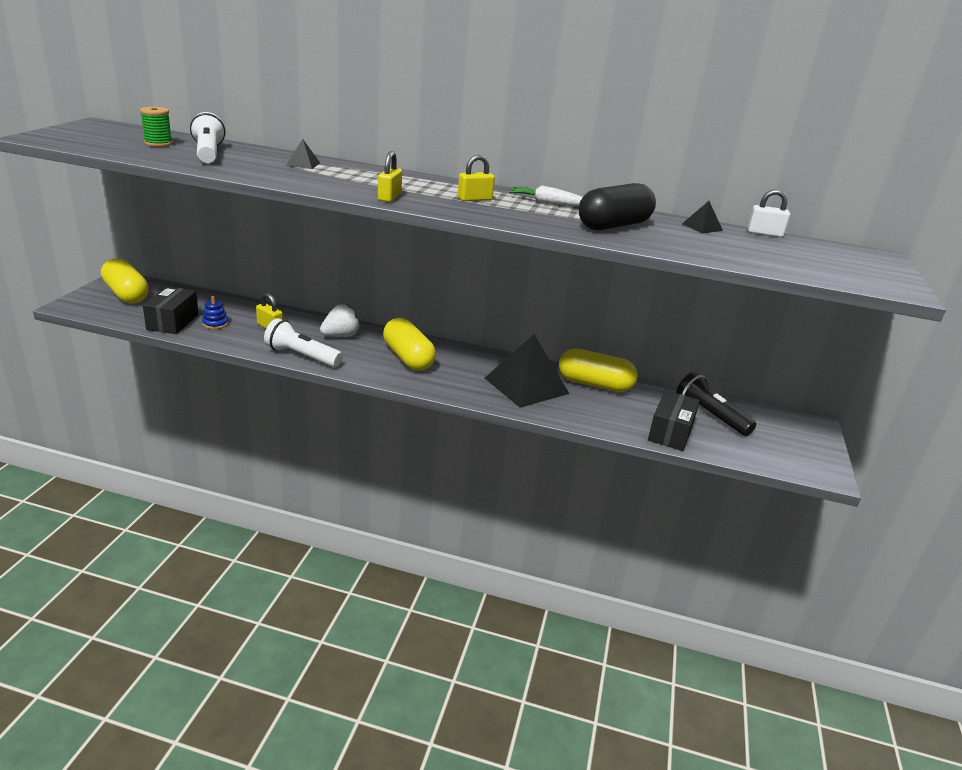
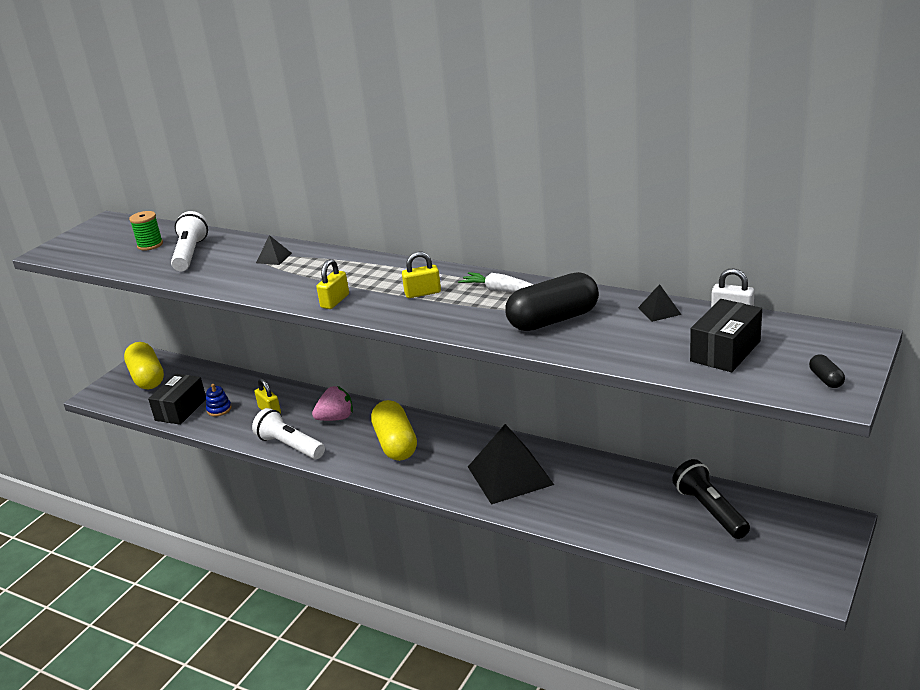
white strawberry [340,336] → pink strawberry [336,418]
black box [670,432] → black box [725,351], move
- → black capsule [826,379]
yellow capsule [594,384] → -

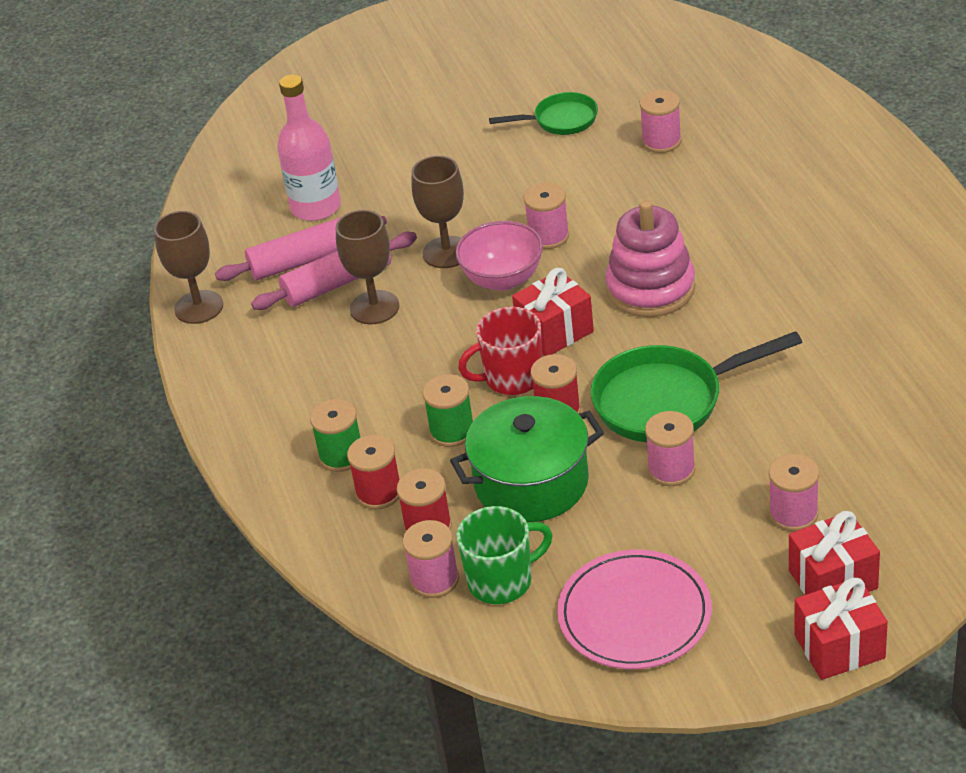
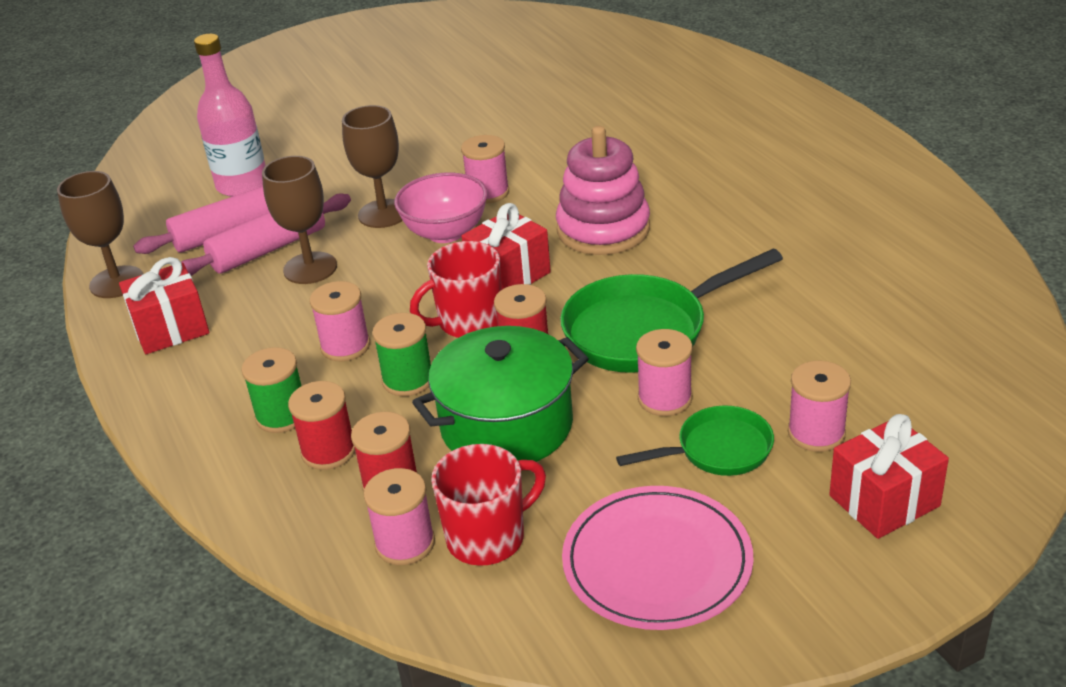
red gift [839,647] → red gift [171,329], move
pink spool [661,141] → pink spool [345,346], move
green mug [502,581] → red mug [488,537]
green pan [560,120] → green pan [717,450], move

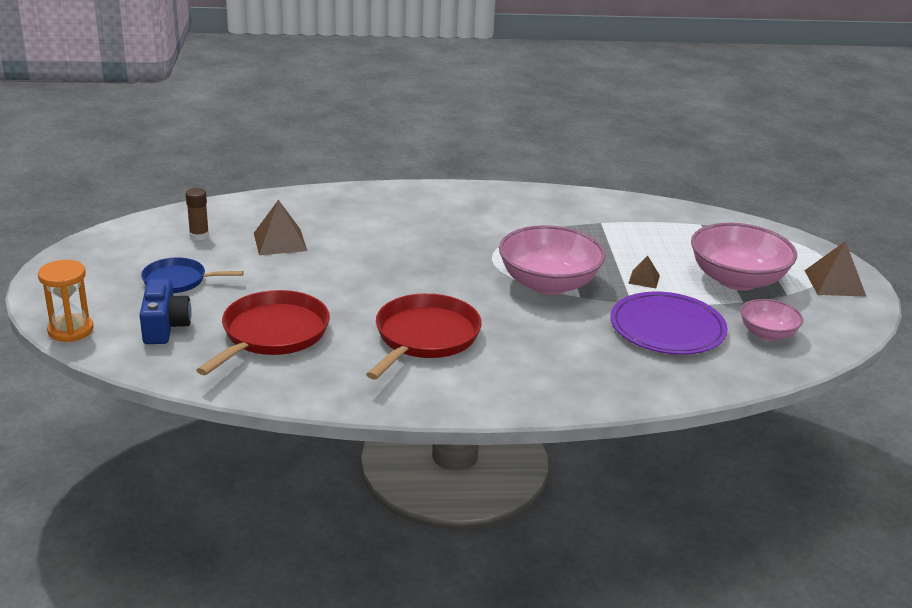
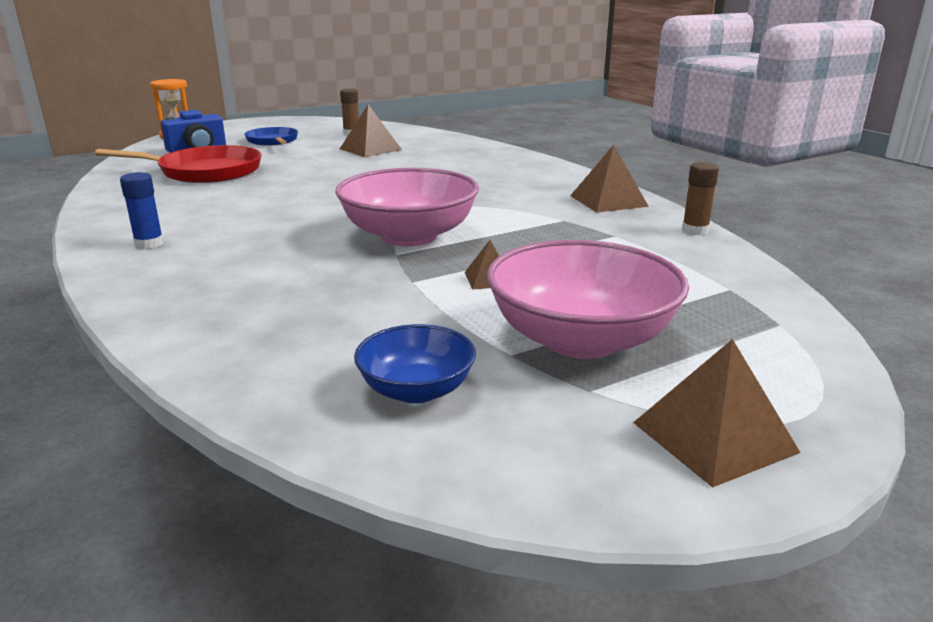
- → blue glue stick [149,244]
pink bowl [767,333] → blue bowl [416,390]
- → brown pyramid [608,201]
- → brown glue stick [695,230]
red pan [425,337] → -
purple plate [667,328] → -

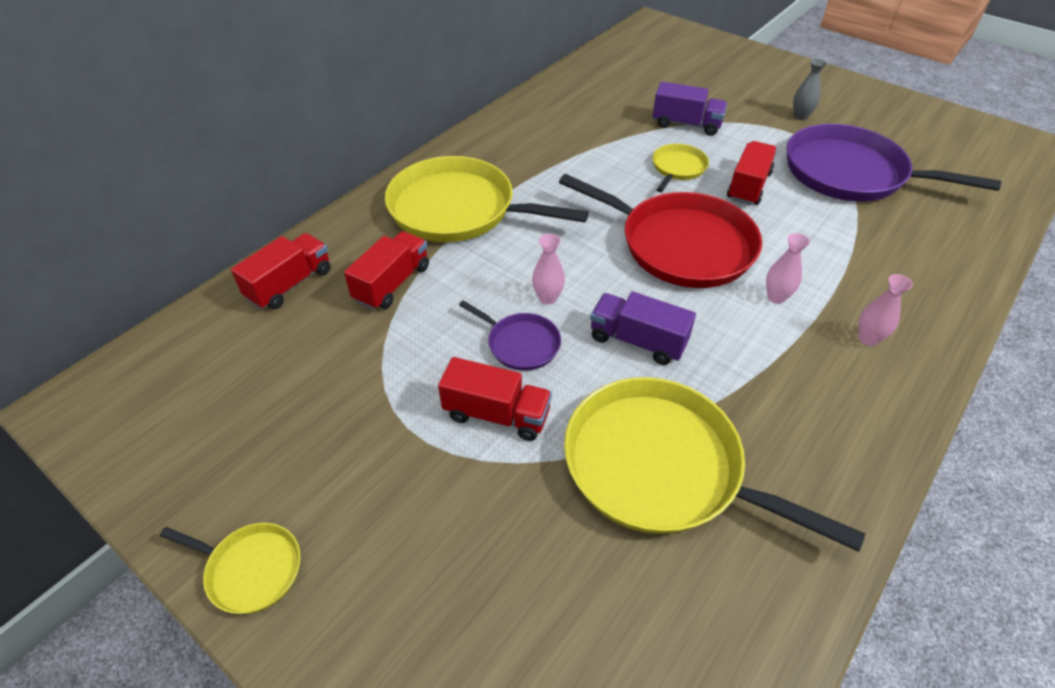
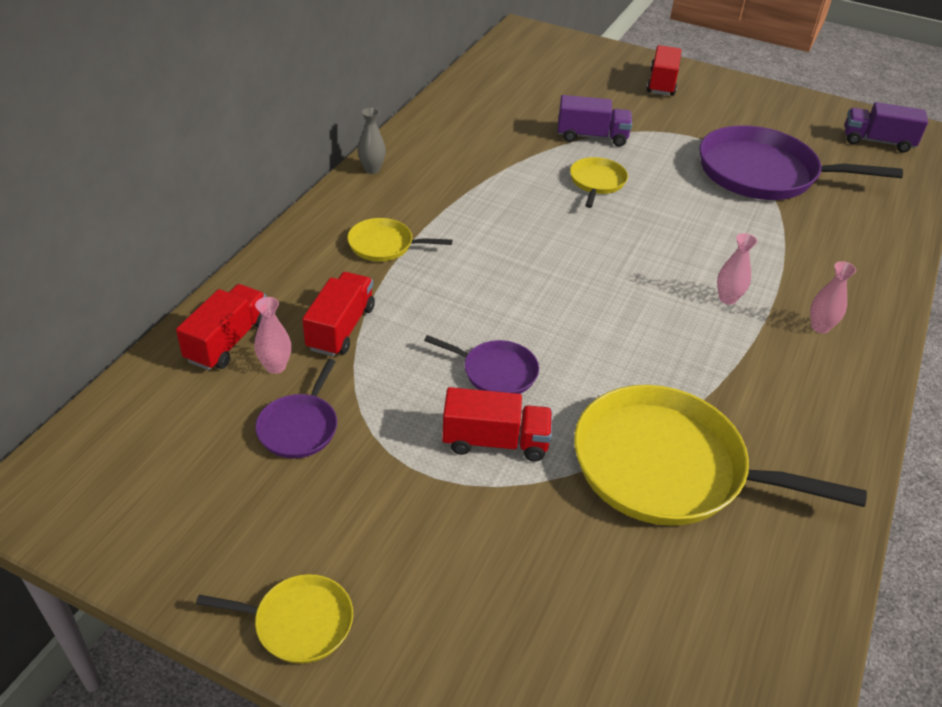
pink vase [547,298] → pink vase [275,366], move
- → purple pan [300,427]
yellow pan [458,209] → yellow pan [384,245], x0.47
grey vase [800,116] → grey vase [372,169], move
red truck [748,186] → red truck [661,83], move
purple truck [637,341] → purple truck [877,142], move
red pan [680,245] → -

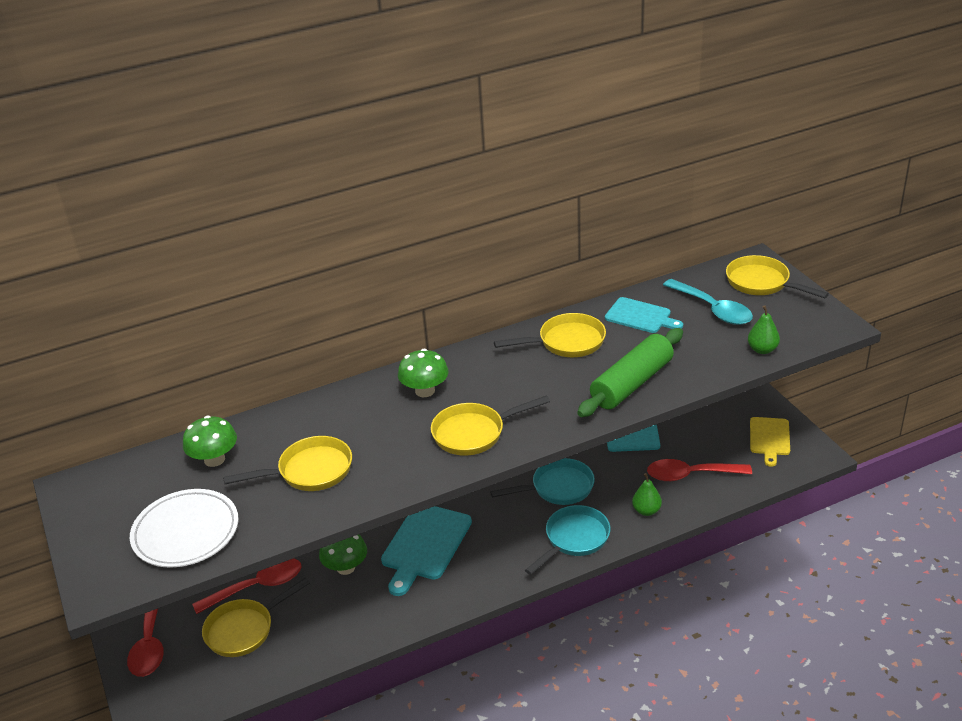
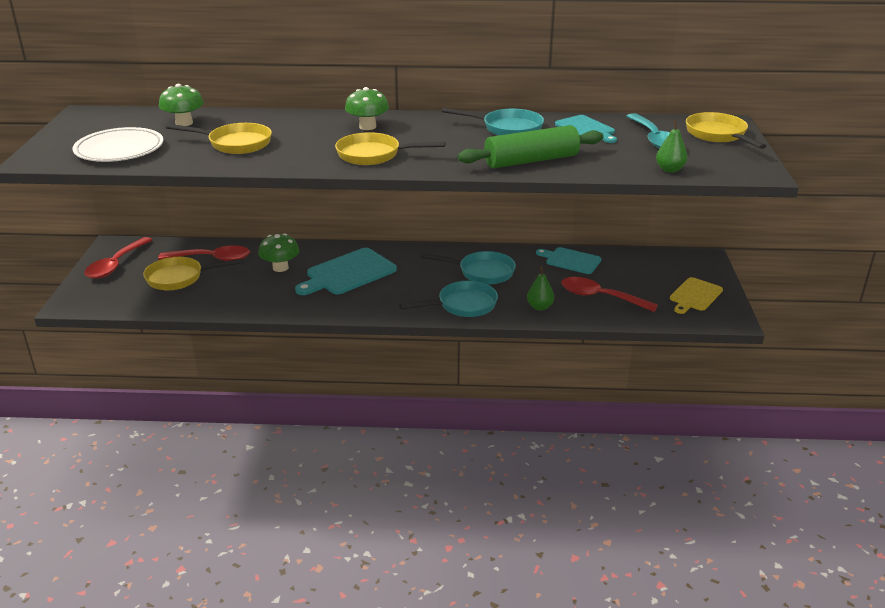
yellow pan [566,342] → turquoise pan [507,128]

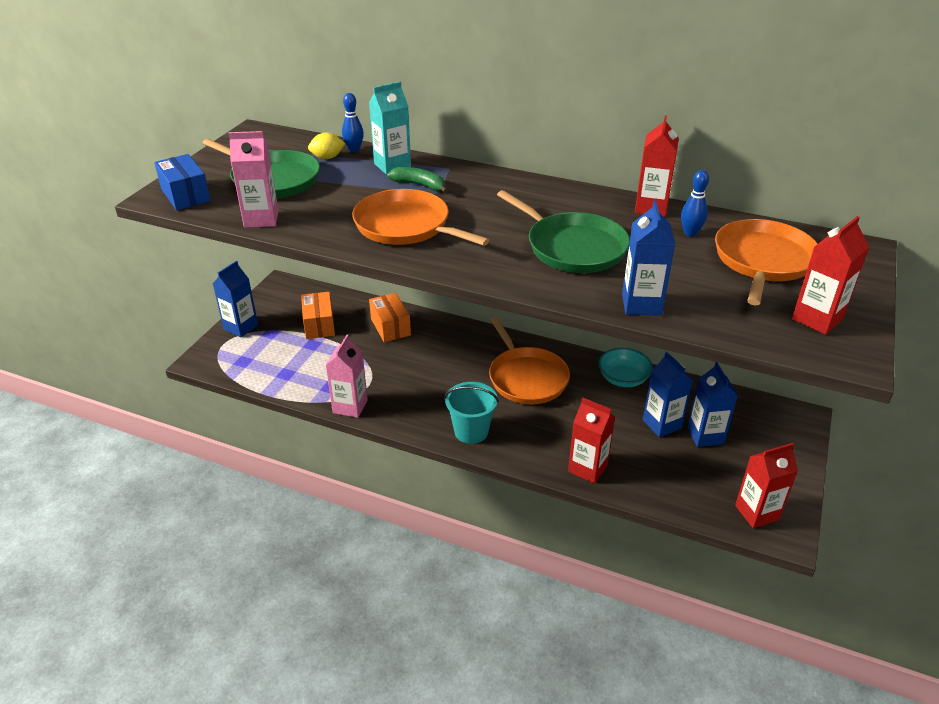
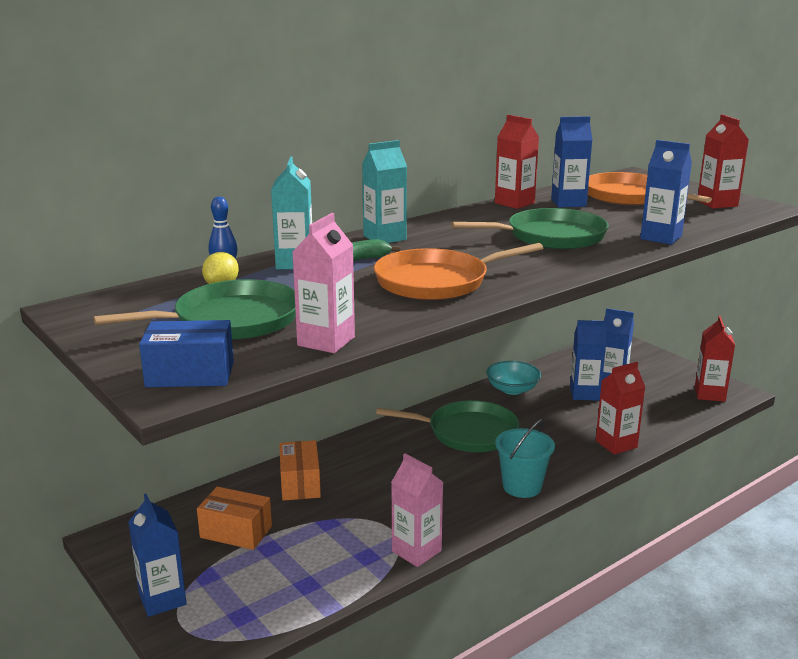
orange box [390,327] → orange box [300,483], 75 degrees clockwise
- → turquoise carton [384,238]
orange pan [526,377] → green pan [467,432]
blue bowling pin [690,233] → blue carton [568,203]

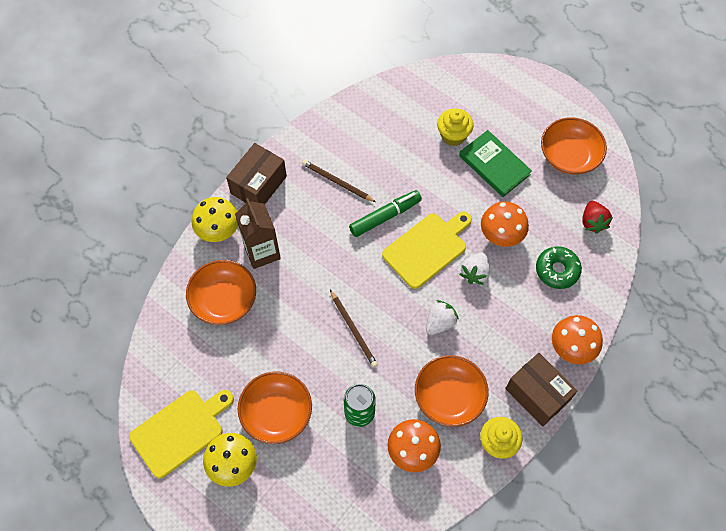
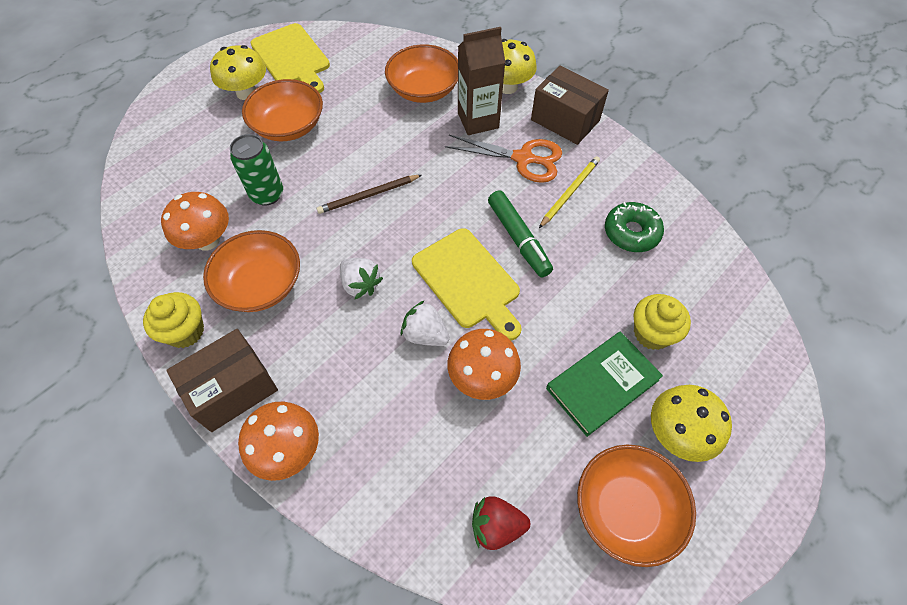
- → orange scissors [523,159]
brown pencil [337,182] → yellow pencil [570,192]
green donut [557,270] → green donut [631,232], move
- → yellow mushroom [677,433]

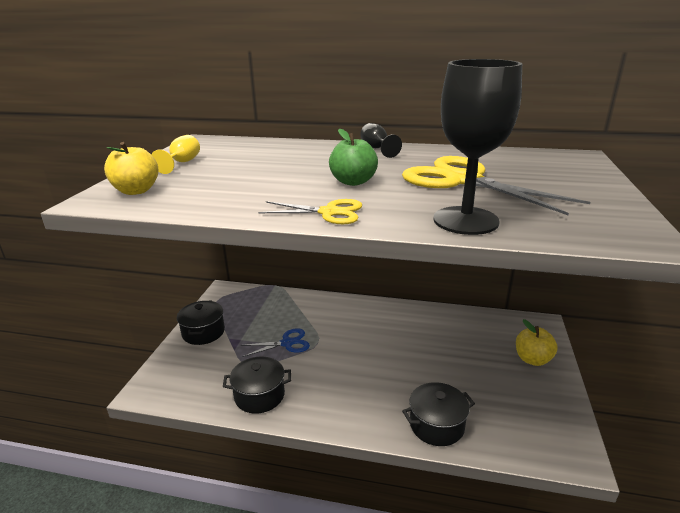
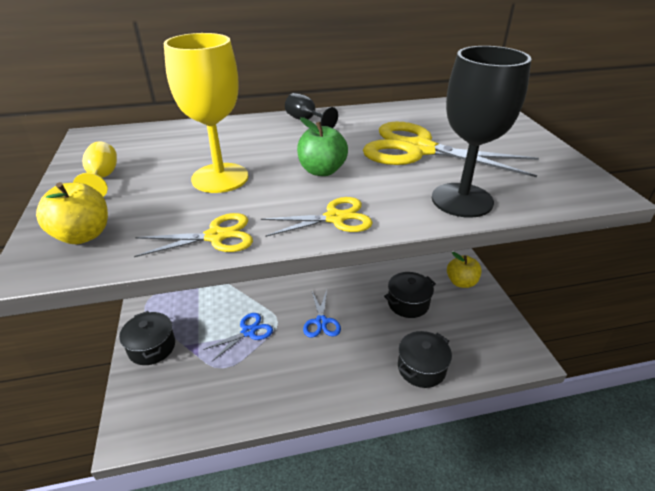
- → yellow scissors [216,236]
- → yellow goblet [220,178]
- → blue scissors [321,322]
black pot [259,395] → black pot [408,303], move

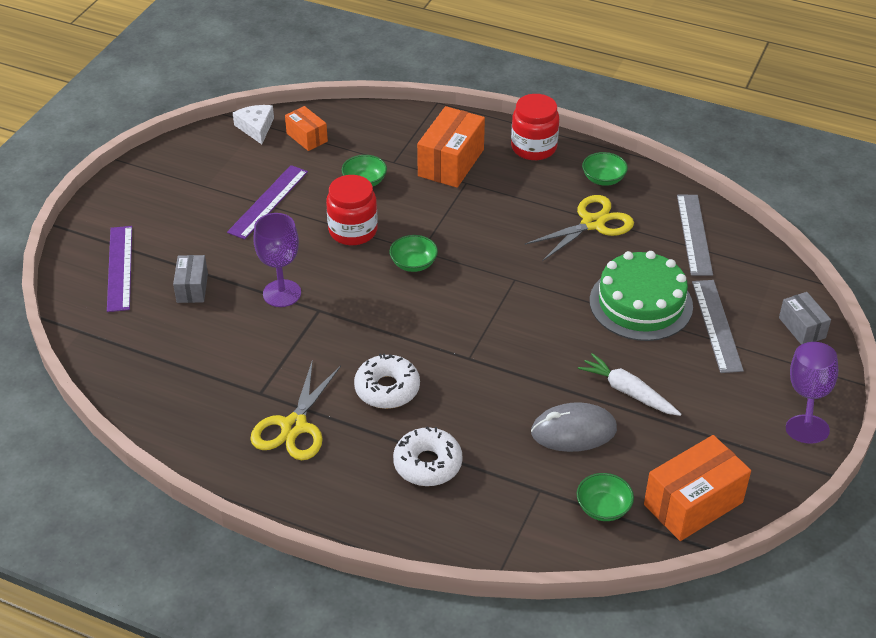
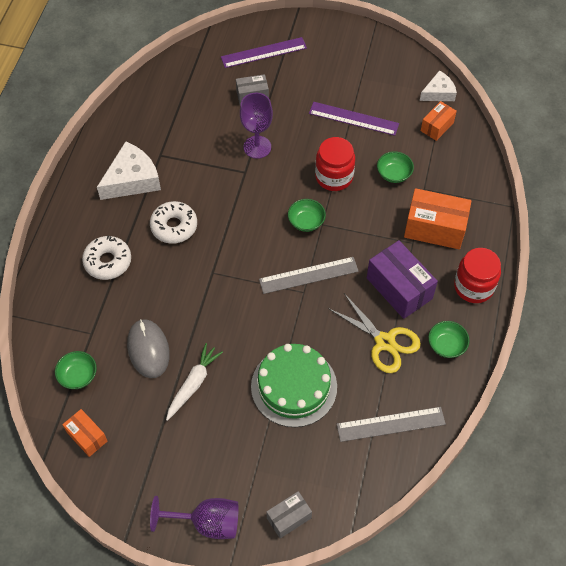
orange box [693,503] → orange box [87,437], x0.57
yellow scissors [294,427] → white cheese [132,179]
grey ruler [716,325] → grey ruler [308,275], move
- → purple box [399,288]

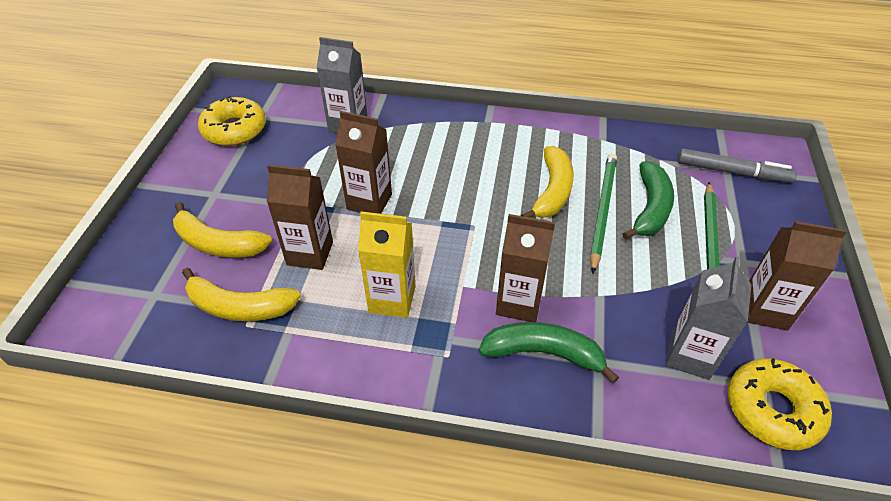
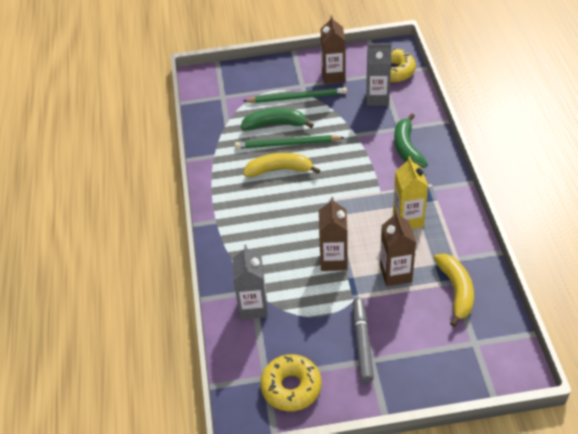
grey marker [732,172] → grey marker [362,342], move
yellow banana [218,244] → -
brown carton [519,303] → -

